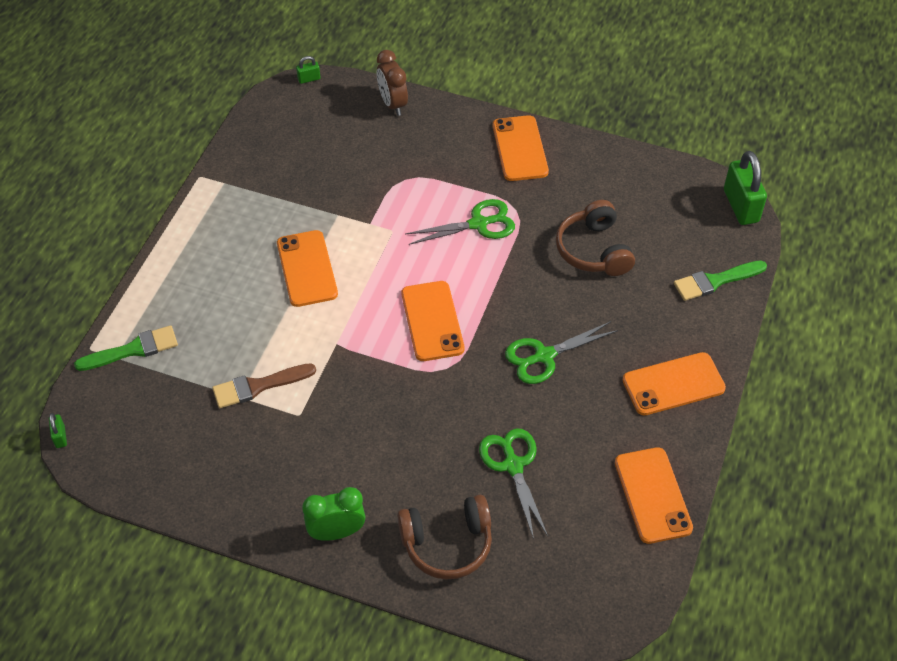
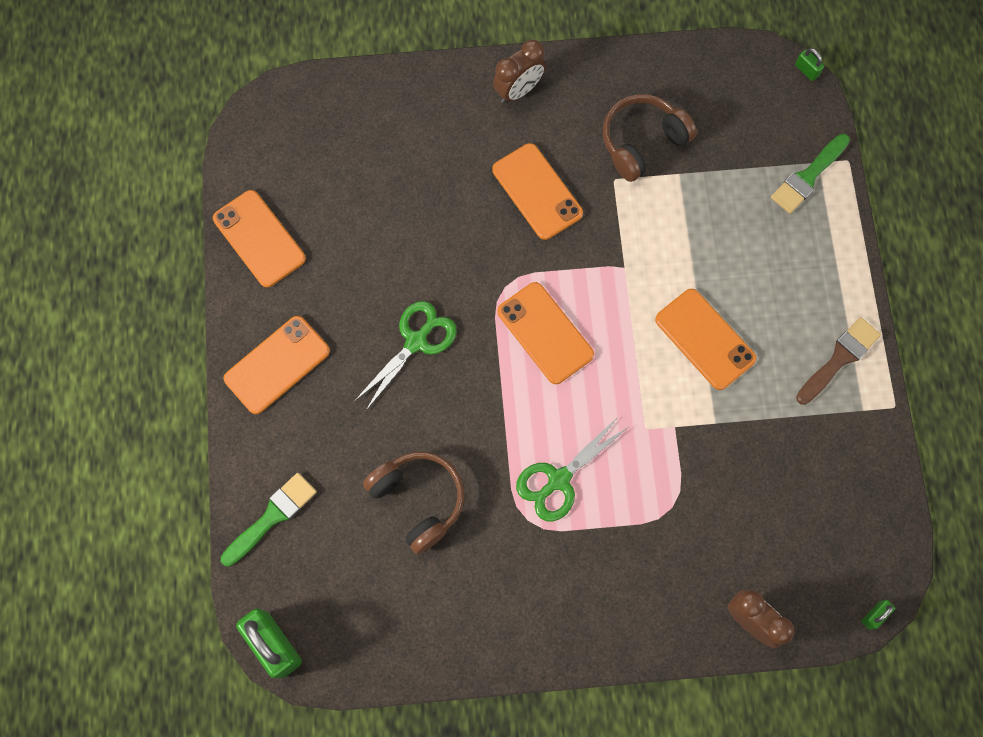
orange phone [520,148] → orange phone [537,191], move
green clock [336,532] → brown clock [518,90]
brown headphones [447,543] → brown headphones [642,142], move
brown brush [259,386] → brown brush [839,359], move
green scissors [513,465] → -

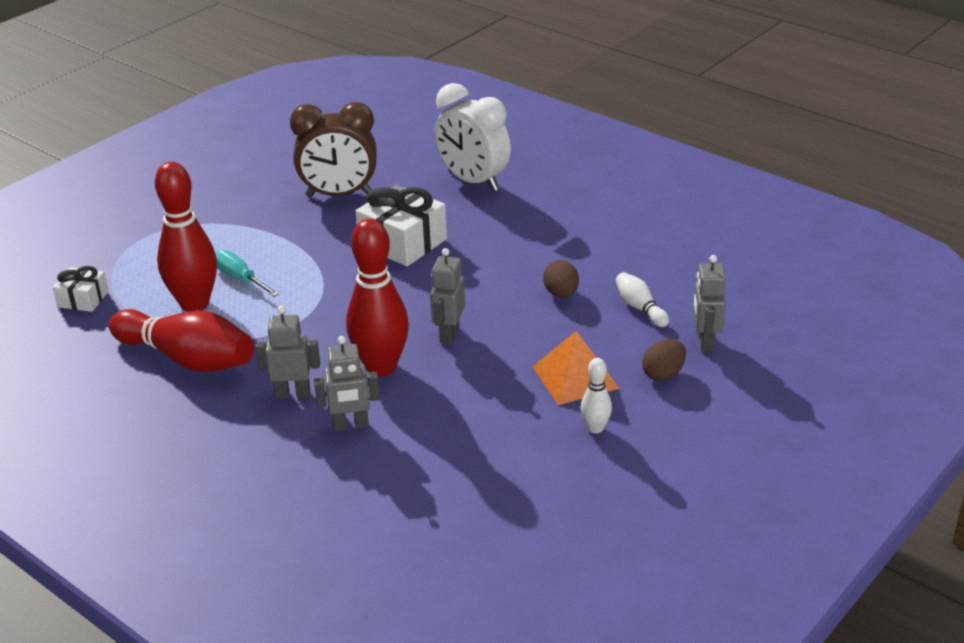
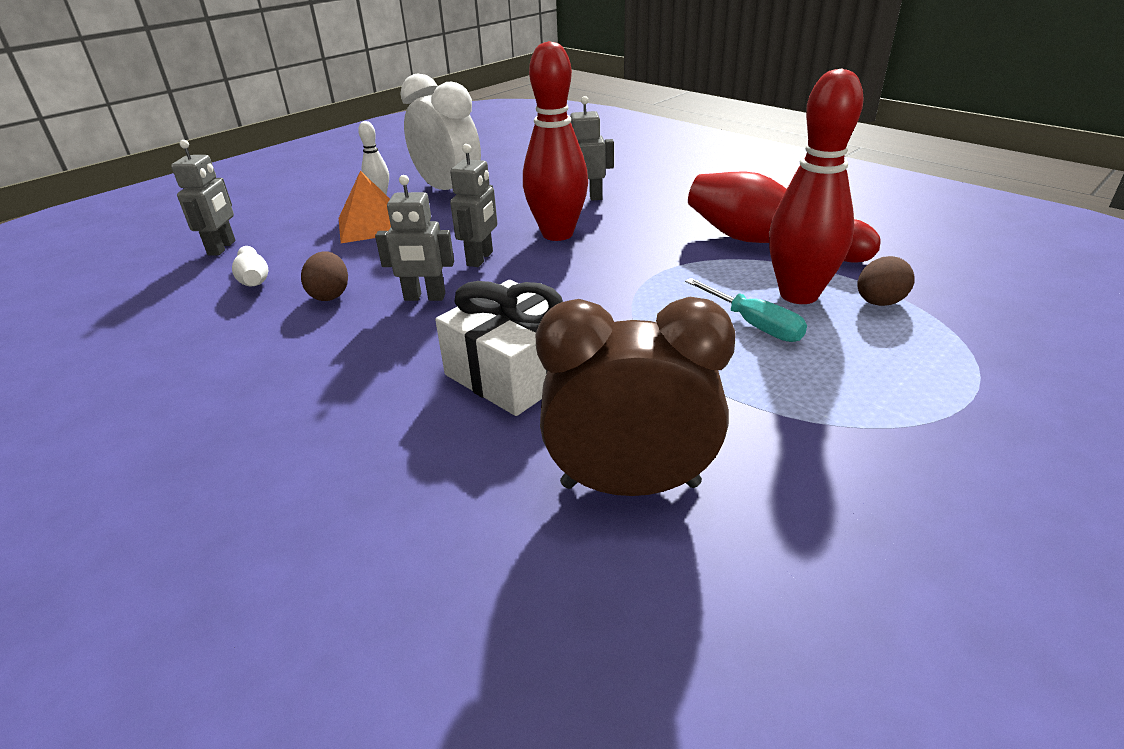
grey robot [293,393] → grey robot [424,297], move
white clock [473,181] → white clock [448,191], move
brown egg [663,374] → brown egg [879,303], move
white gift [83,299] → -

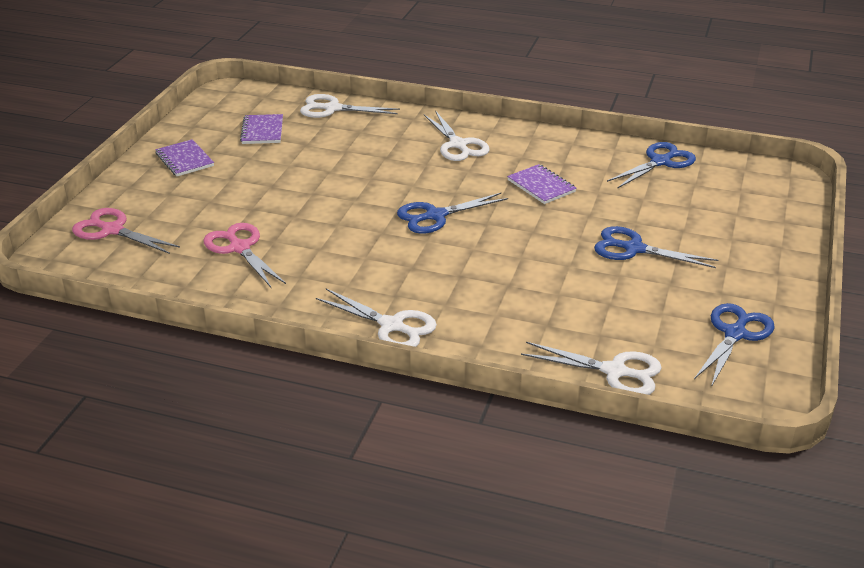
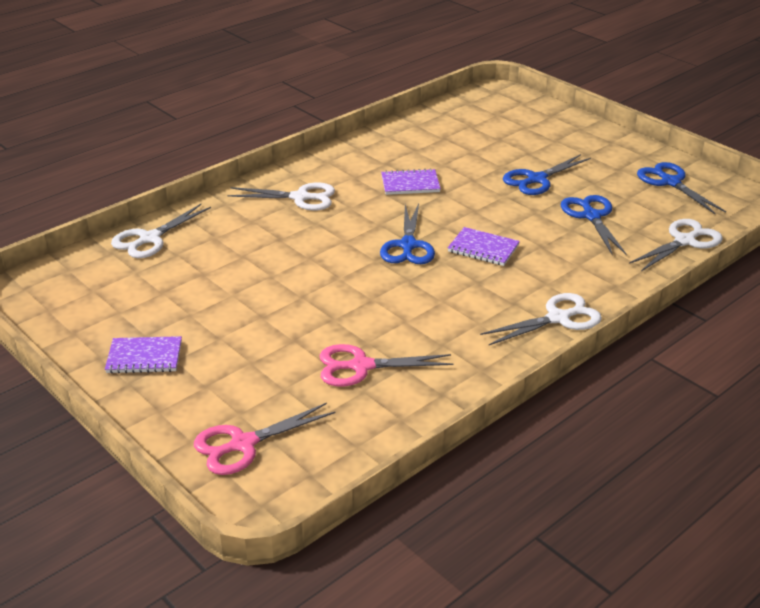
purple notebook [262,131] → purple notebook [483,248], move
blue scissors [660,162] → blue scissors [591,216], move

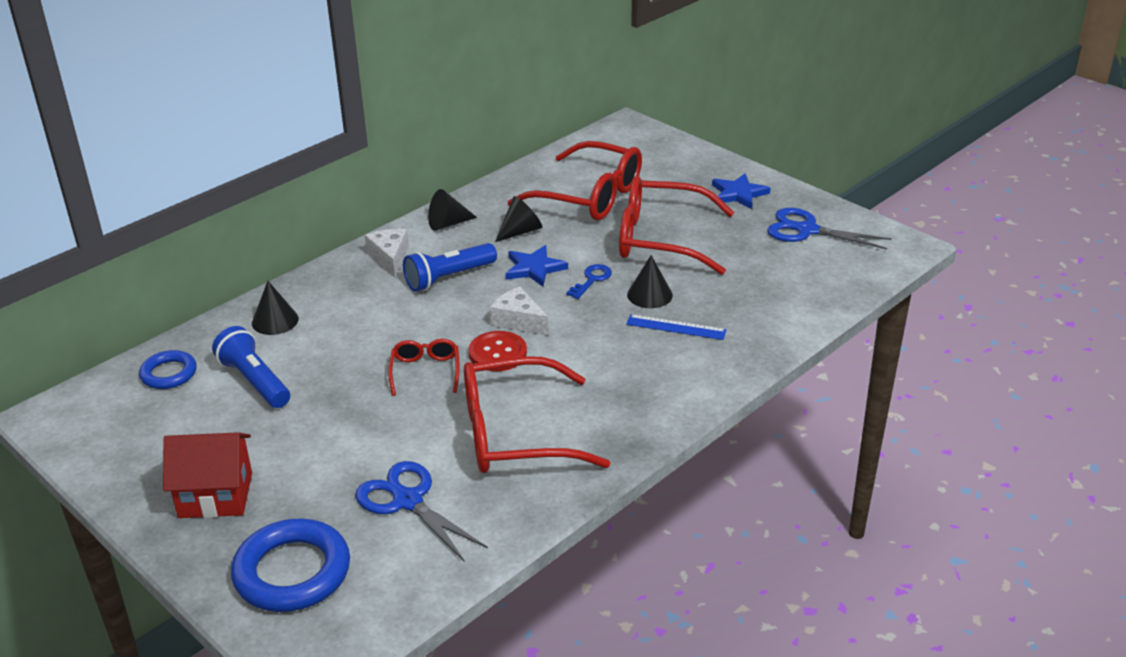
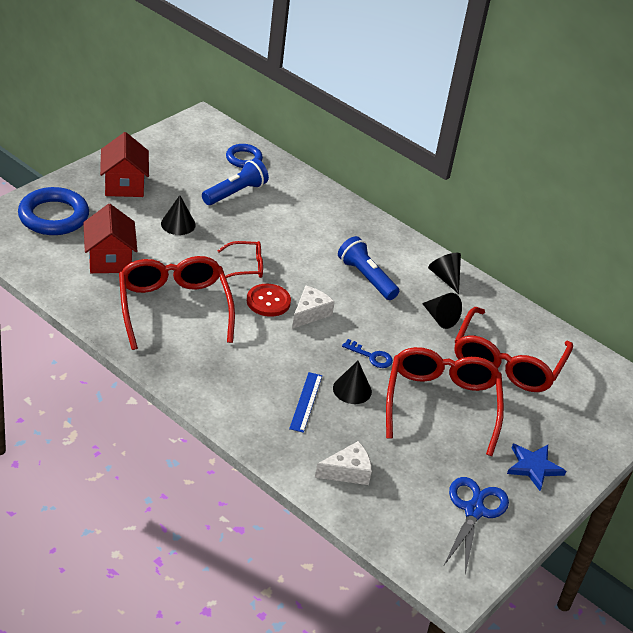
blue scissors [408,501] → red house [110,259]
black cone [275,321] → black cone [178,224], move
white cheese [390,258] → white cheese [347,472], move
blue star [534,268] → -

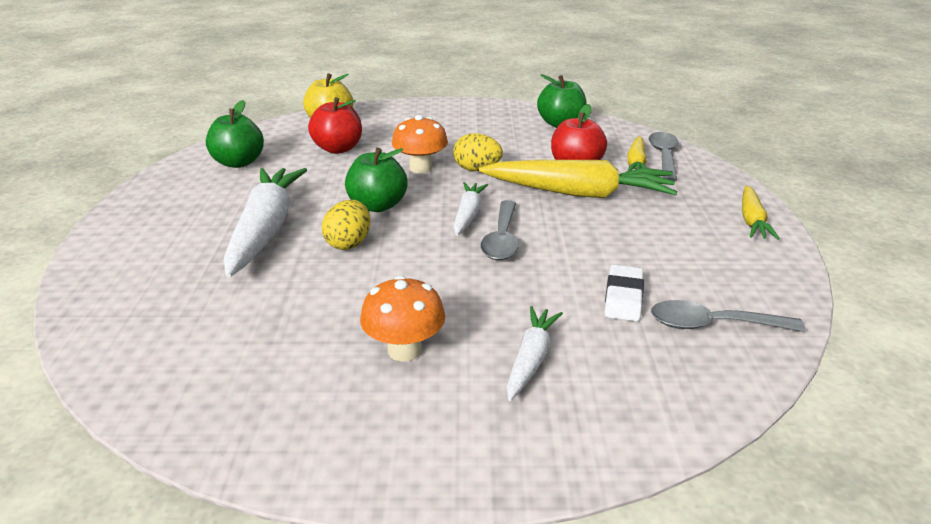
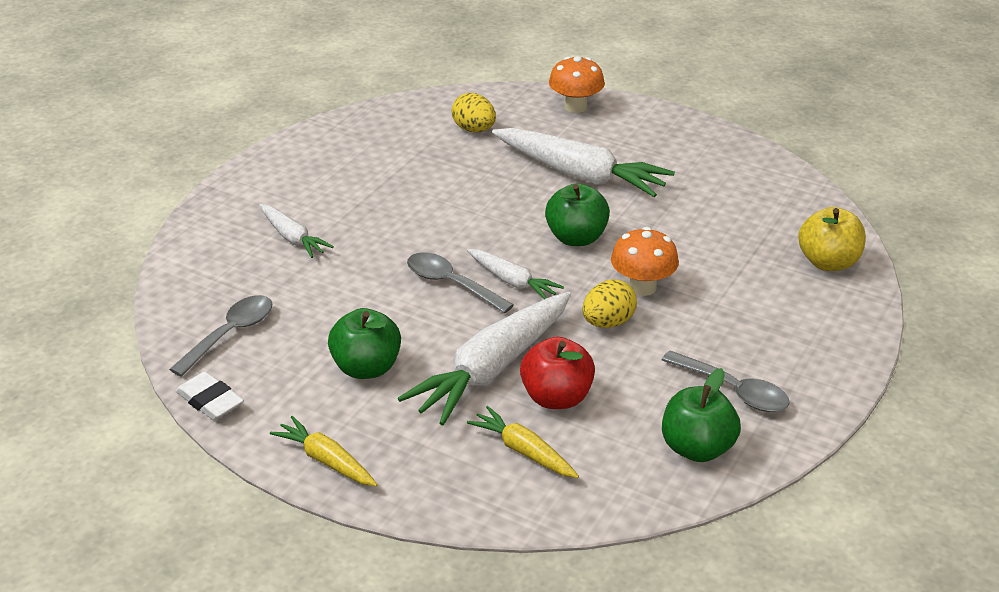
white eraser [623,297] → white eraser [210,401], move
green apple [238,162] → green apple [366,368], move
yellow carrot [579,193] → white carrot [492,369]
yellow egg [349,243] → yellow egg [474,130], move
orange mushroom [404,350] → orange mushroom [575,107], move
grey spoon [664,156] → grey spoon [733,390], move
red apple [338,149] → -

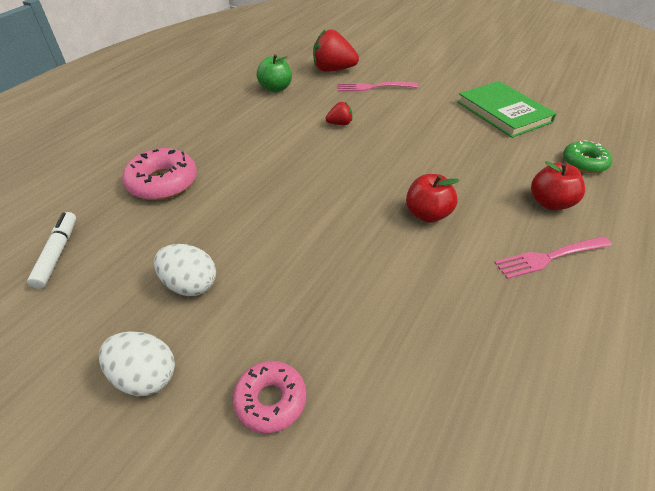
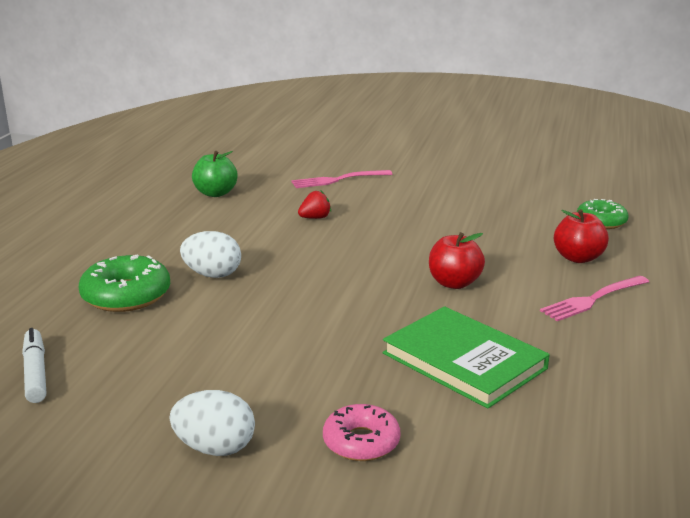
pink donut [163,182] → green donut [126,295]
white egg [190,284] → white egg [212,275], move
green book [503,112] → green book [464,361], move
red strawberry [333,70] → -

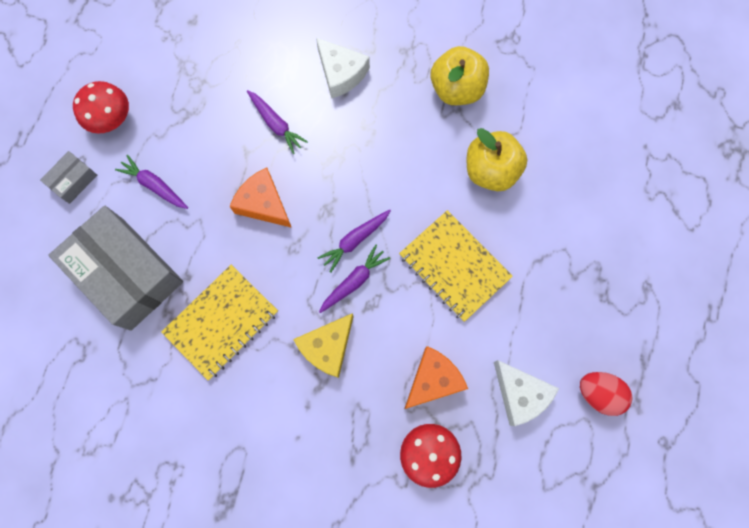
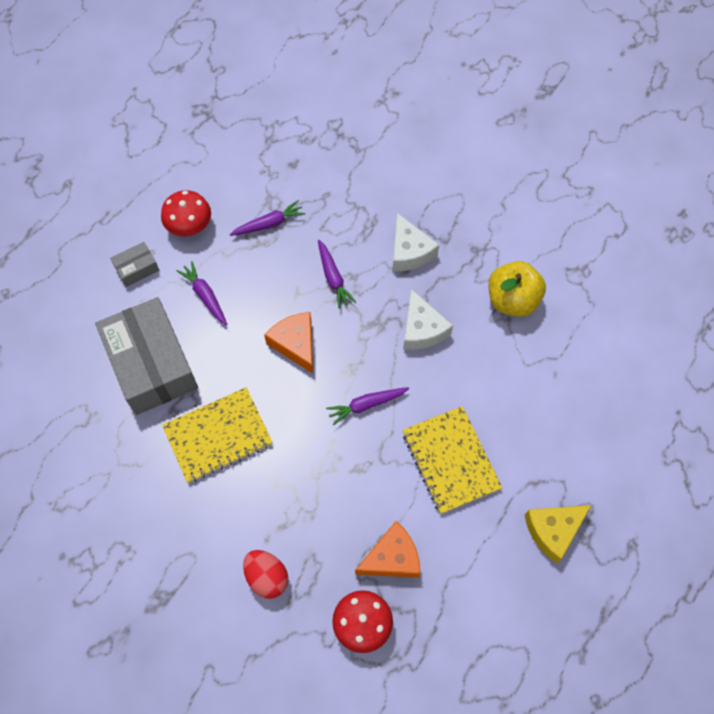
purple carrot [354,281] → purple carrot [269,224], move
red egg [598,393] → red egg [267,577], move
white cheese [520,394] → white cheese [422,329], move
yellow cheese [327,347] → yellow cheese [553,531], move
yellow apple [490,171] → -

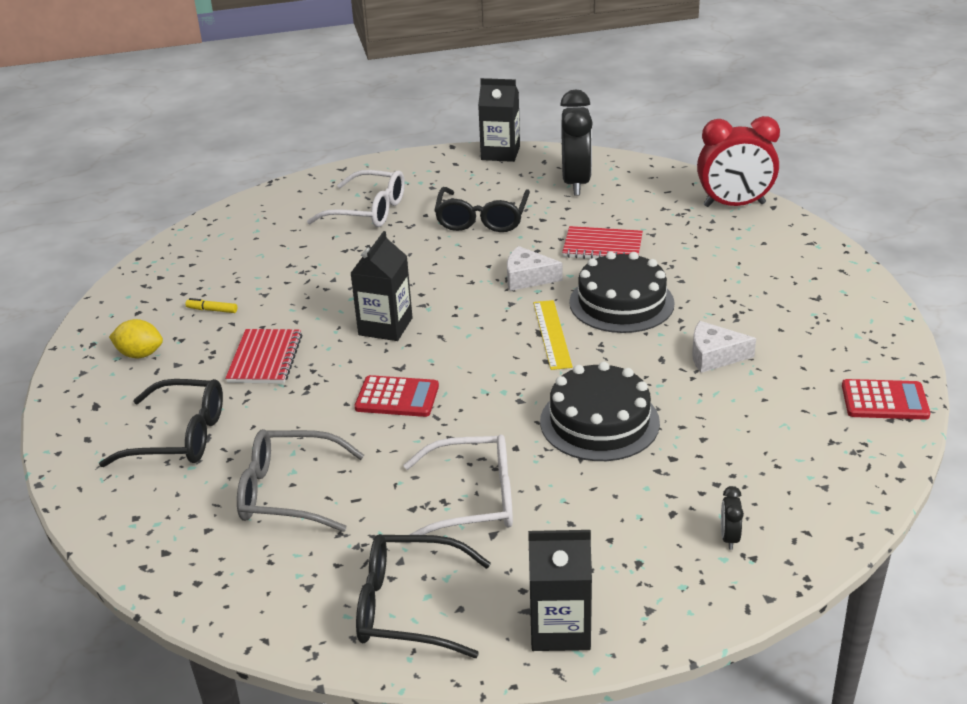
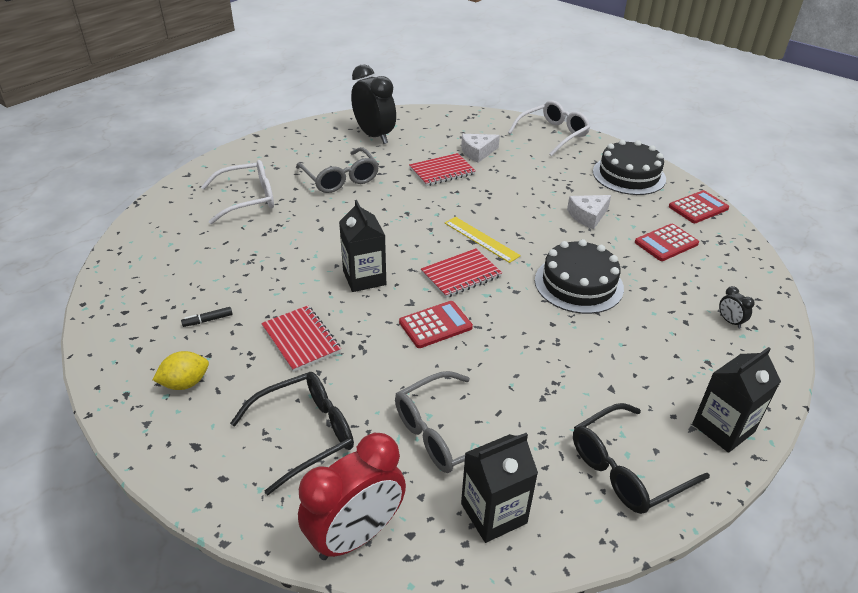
yellow marker [212,310] → black marker [208,320]
black glasses [482,219] → grey glasses [340,178]
red clock [734,205] → red clock [356,535], move
- → red notebook [461,275]
white cheese [527,278] → white cheese [477,152], move
black carton [500,153] → black carton [493,513], move
white glasses [473,500] → white glasses [553,134], move
black cake [621,303] → black cake [629,175], move
- → red calculator [666,243]

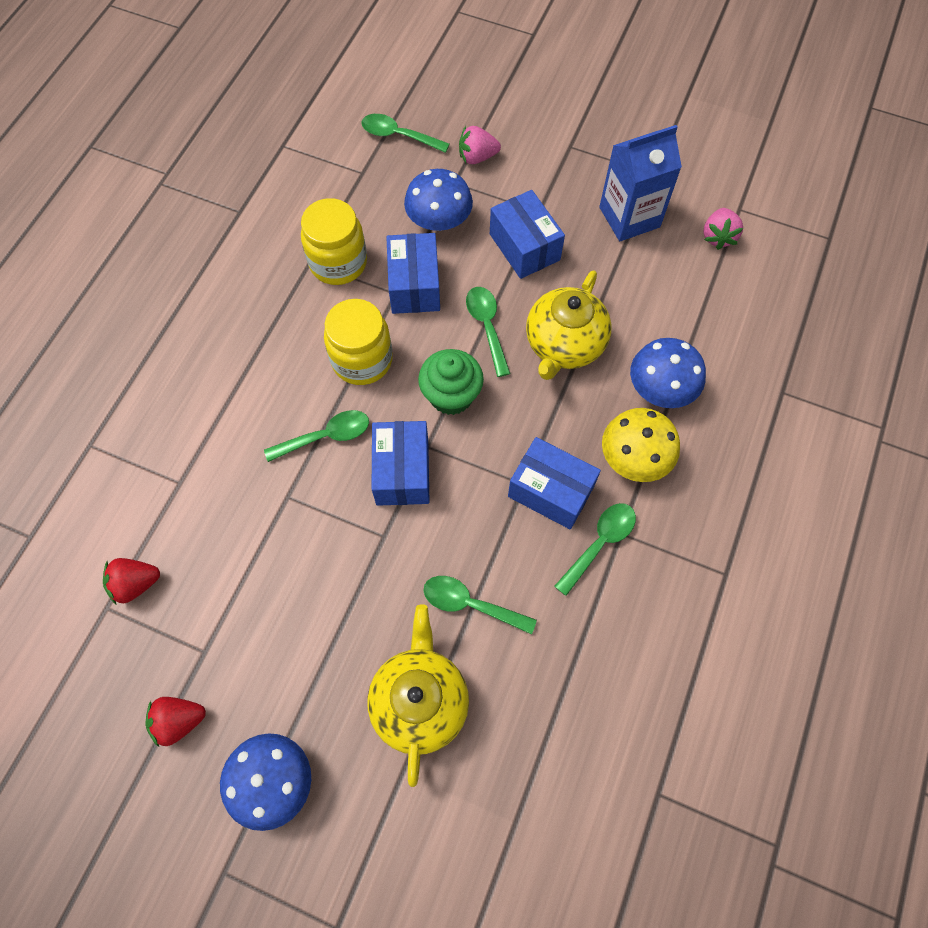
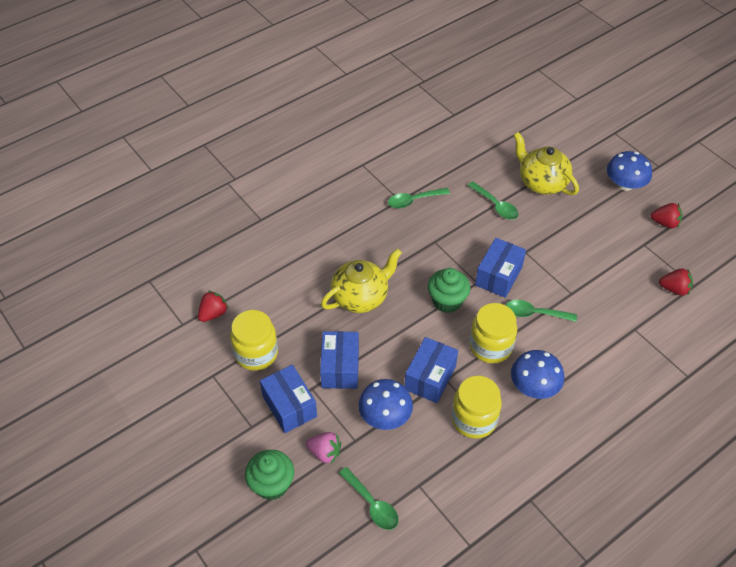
pink strawberry [718,237] → red strawberry [213,313]
blue carton [629,217] → yellow jar [256,353]
- → green cupcake [272,485]
blue box [550,491] → blue box [289,406], move
blue mushroom [661,388] → blue mushroom [534,386], move
yellow teapot [420,701] → yellow teapot [541,182], 105 degrees clockwise
green spoon [487,327] → -
yellow mushroom [634,457] → -

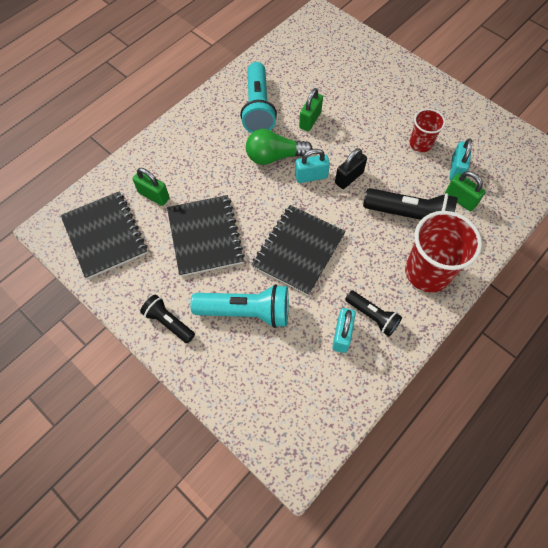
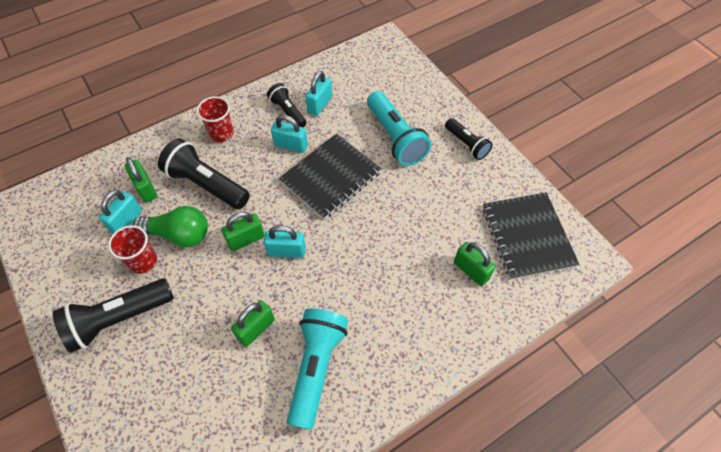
- → black flashlight [118,319]
green light bulb [274,156] → green light bulb [179,234], move
red cup [427,272] → red cup [221,133], x0.56
black padlock [349,178] → green padlock [246,239]
- → turquoise padlock [291,145]
turquoise flashlight [246,311] → turquoise flashlight [395,138], 135 degrees counterclockwise
black notebook [205,236] → -

